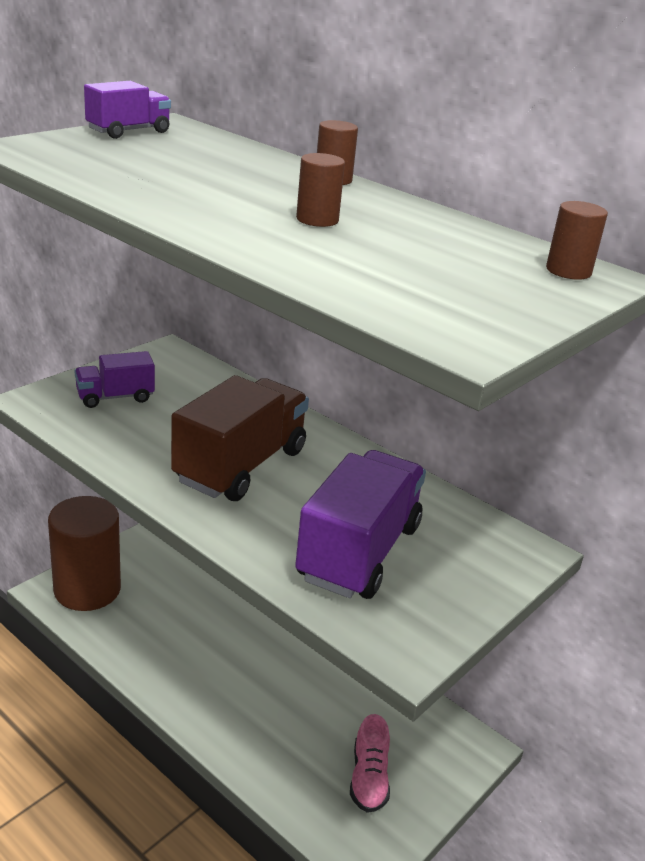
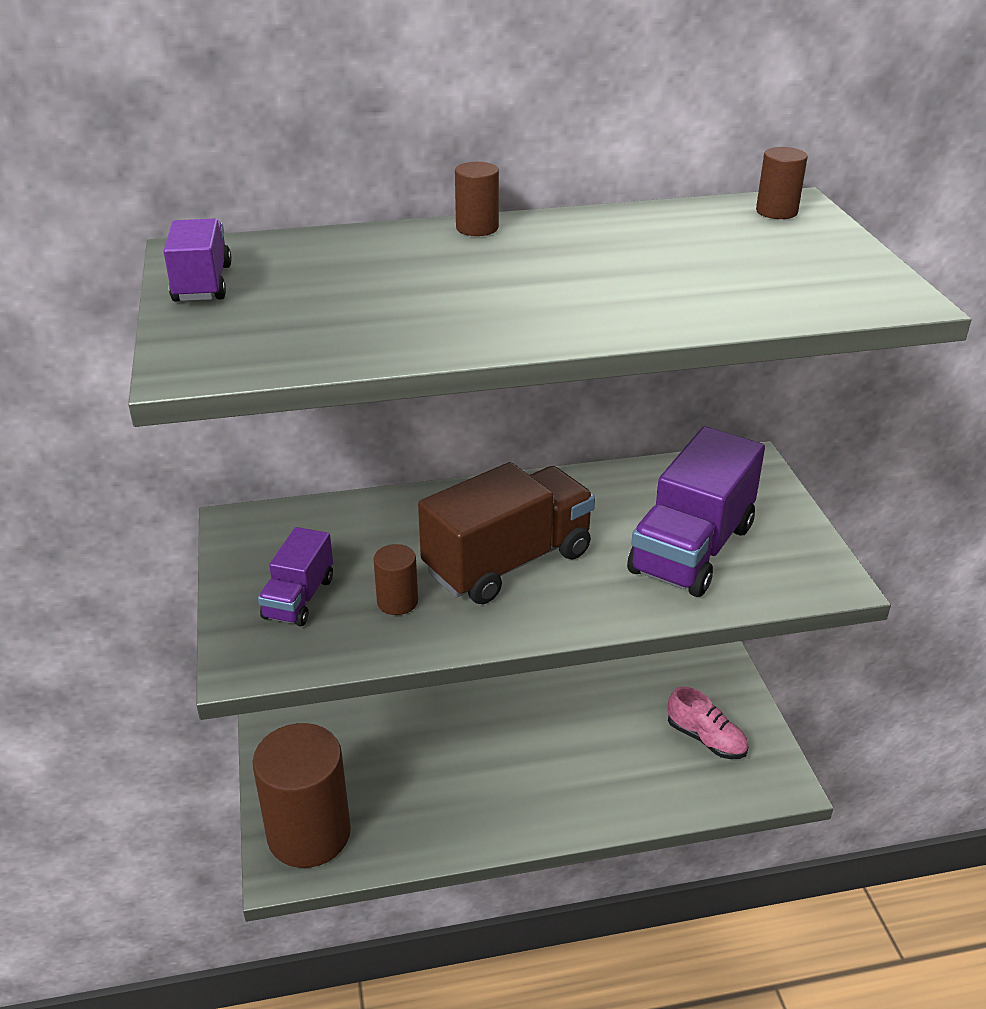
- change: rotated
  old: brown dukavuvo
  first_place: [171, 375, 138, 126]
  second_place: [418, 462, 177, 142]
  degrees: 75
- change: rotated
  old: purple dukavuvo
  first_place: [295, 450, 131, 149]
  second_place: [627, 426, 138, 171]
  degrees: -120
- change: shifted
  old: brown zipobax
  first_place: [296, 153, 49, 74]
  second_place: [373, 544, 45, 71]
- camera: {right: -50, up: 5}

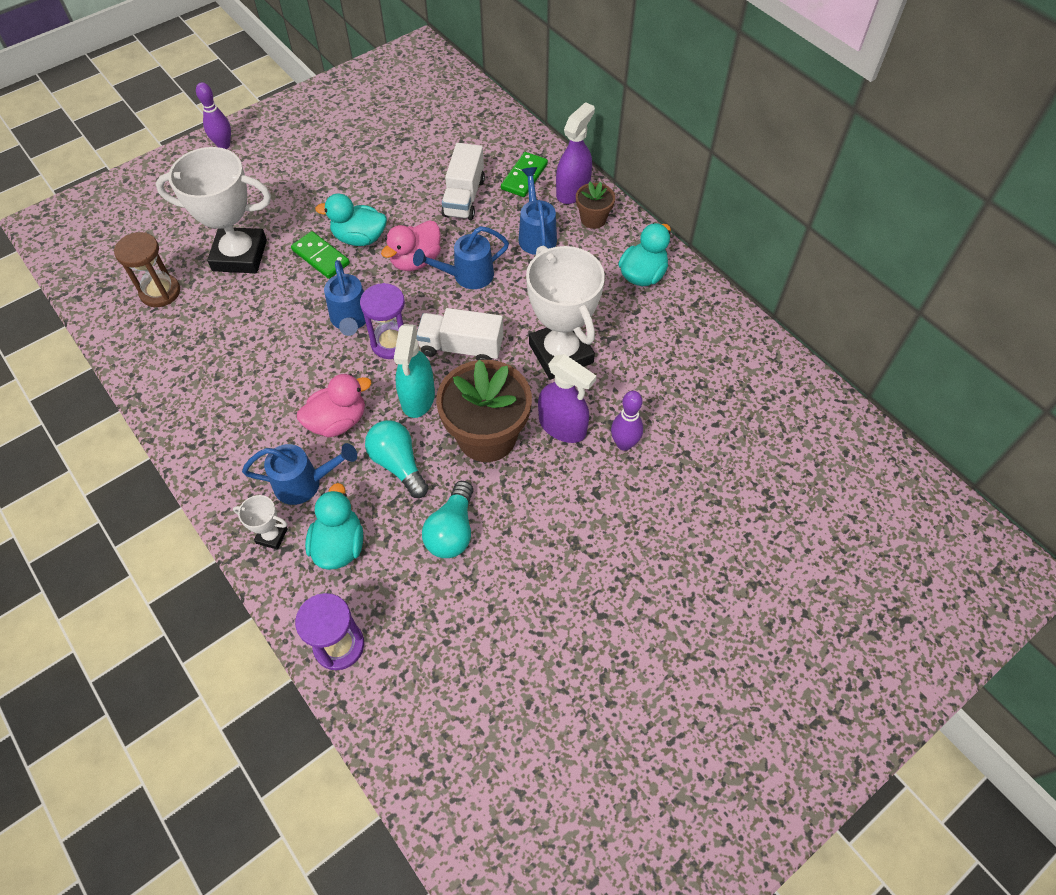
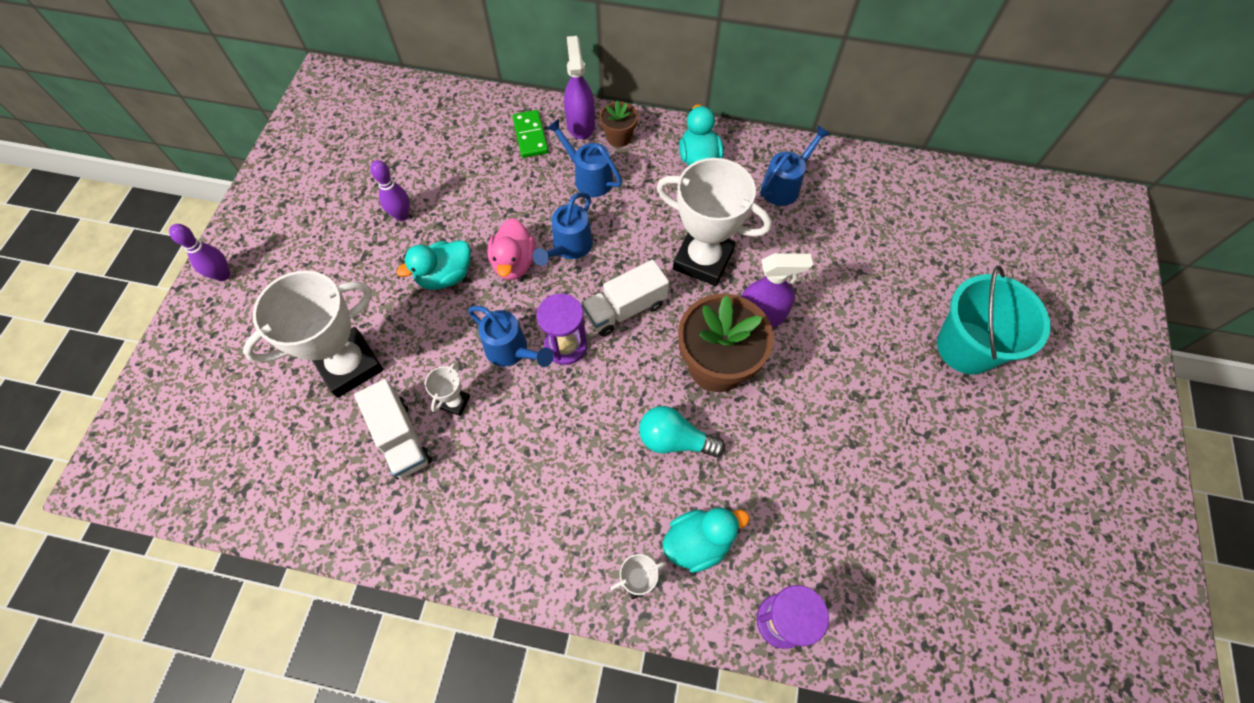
- change: gone
  old: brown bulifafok
  first_place: [114, 232, 66, 75]
- change: shifted
  old: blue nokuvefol
  first_place: [242, 443, 115, 62]
  second_place: [760, 125, 71, 81]
- change: gone
  old: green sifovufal
  first_place: [291, 231, 59, 48]
- change: gone
  old: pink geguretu
  first_place: [297, 374, 75, 63]
- change: rotated
  old: turquoise geguretu
  first_place: [305, 483, 58, 87]
  second_place: [663, 507, 87, 66]
  degrees: 105
- change: gone
  old: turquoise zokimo
  first_place: [394, 324, 41, 94]
- change: gone
  old: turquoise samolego
  first_place: [422, 481, 51, 77]
- change: shifted
  old: white dukavuvo
  first_place: [441, 143, 44, 77]
  second_place: [354, 379, 78, 101]
- change: shifted
  old: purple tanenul
  first_place: [611, 391, 32, 60]
  second_place: [370, 160, 40, 61]
- change: new
  new: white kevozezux
  second_place: [425, 362, 45, 54]
- change: new
  new: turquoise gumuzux
  second_place: [937, 266, 114, 108]
- camera: {right: -40, up: 5}

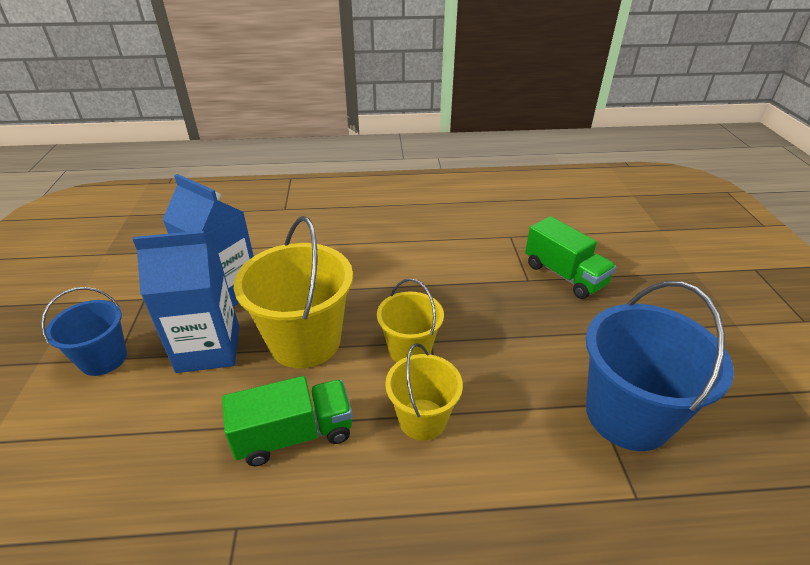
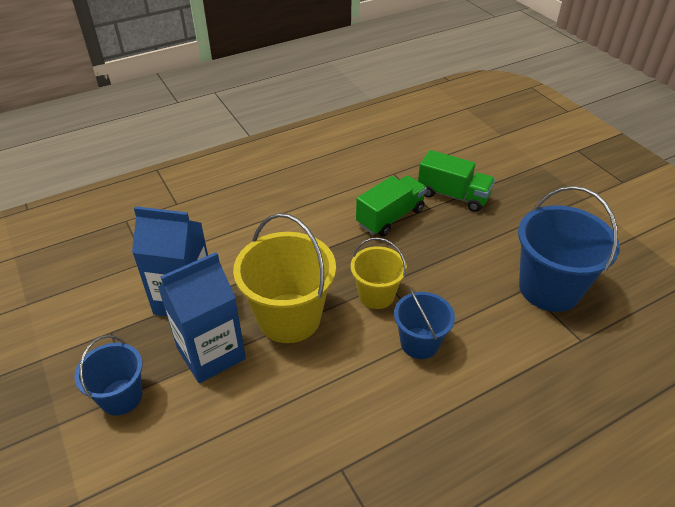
- change: shifted
  old: green dukavuvo
  first_place: [222, 376, 131, 90]
  second_place: [356, 175, 71, 62]
- change: repainted
  old: yellow gumuzux
  new: blue gumuzux
  first_place: [385, 343, 78, 97]
  second_place: [394, 287, 61, 72]
- camera: {right: -25, up: 5}

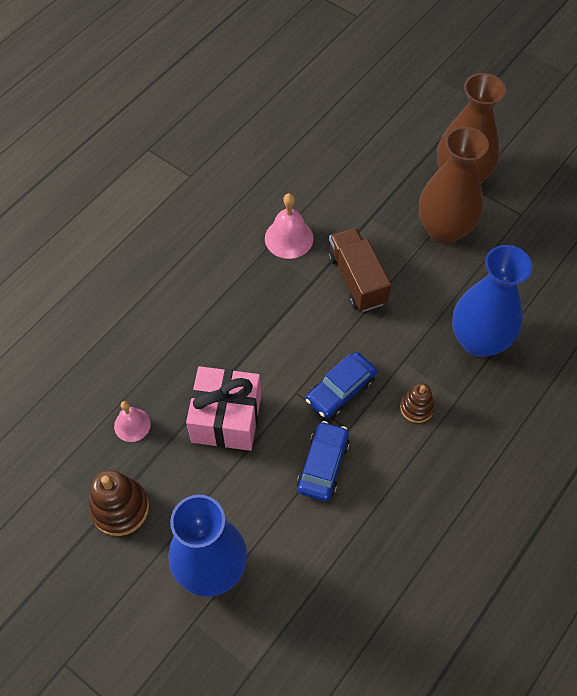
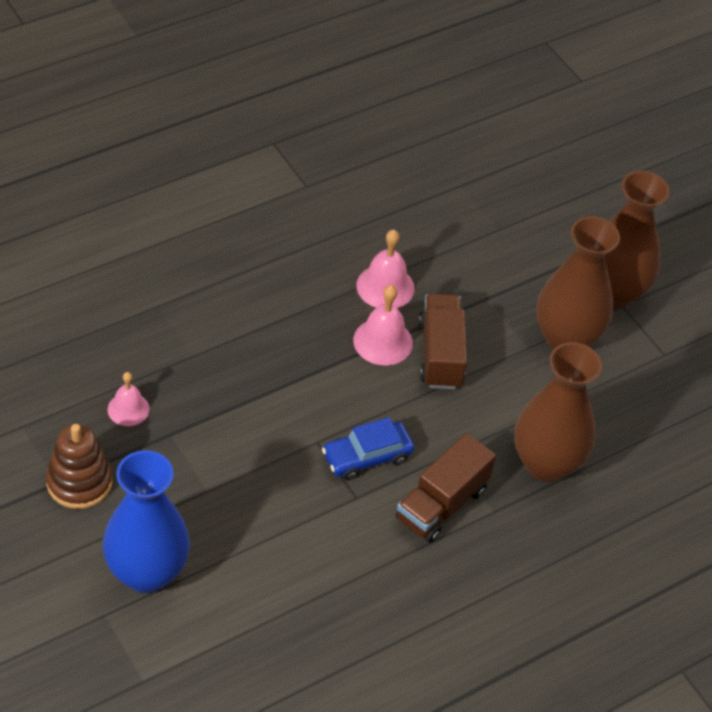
- change: gone
  old: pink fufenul
  first_place: [186, 366, 75, 85]
- change: gone
  old: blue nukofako
  first_place: [297, 421, 53, 80]
- change: swapped
  old: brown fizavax
  new: brown dukavuvo
  first_place: [400, 383, 35, 40]
  second_place: [396, 433, 100, 110]
- change: repainted
  old: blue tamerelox
  new: brown tamerelox
  first_place: [452, 245, 81, 112]
  second_place: [514, 342, 88, 140]
- change: new
  new: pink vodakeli
  second_place: [353, 285, 60, 80]
- camera: {right: 15, up: -10}

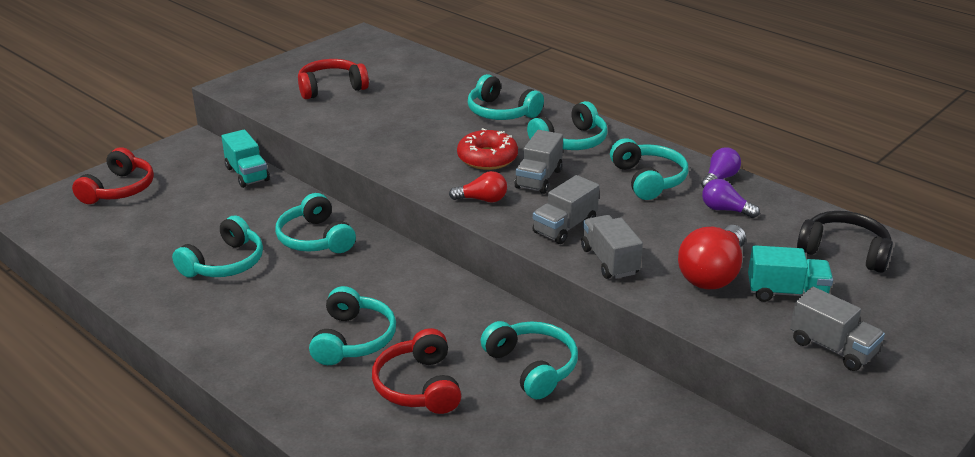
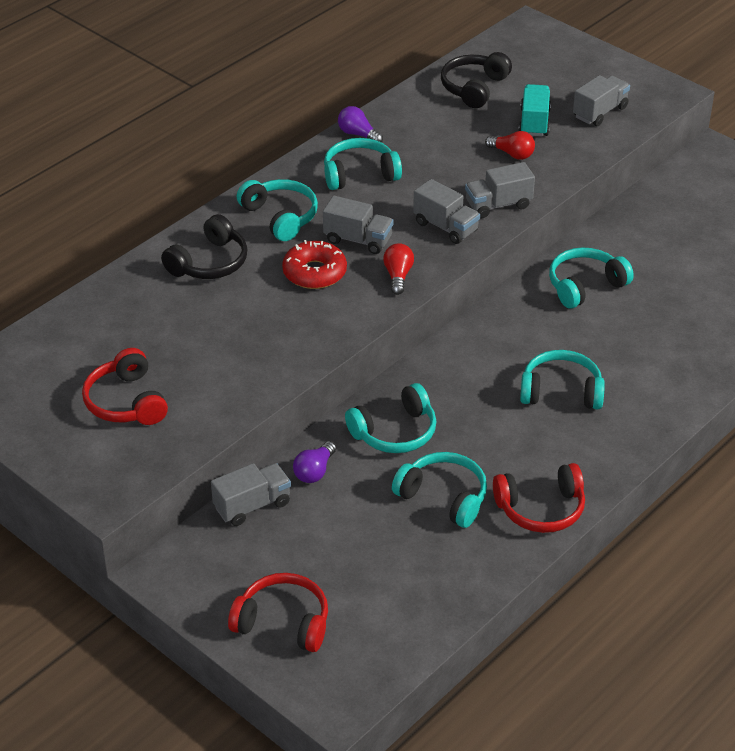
- change: repainted
  old: turquoise dukavuvo
  new: grey dukavuvo
  first_place: [221, 129, 49, 59]
  second_place: [211, 463, 80, 63]
- change: shifted
  old: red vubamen
  first_place: [372, 328, 89, 86]
  second_place: [493, 463, 92, 70]
- change: repainted
  old: turquoise vubamen
  new: black vubamen
  first_place: [468, 74, 76, 46]
  second_place: [161, 214, 86, 65]
- change: scaled
  old: red samolego
  first_place: [678, 225, 68, 64]
  second_place: [485, 131, 50, 29]
  factor: 0.56
- change: shifted
  old: purple samolego
  first_place: [702, 179, 58, 39]
  second_place: [293, 441, 43, 42]
- camera: {right: -90, up: 10}

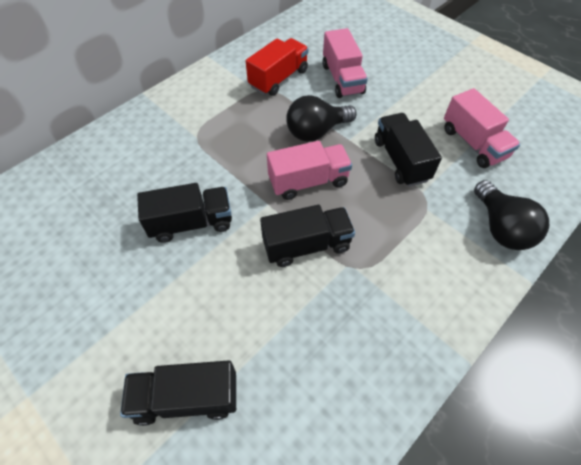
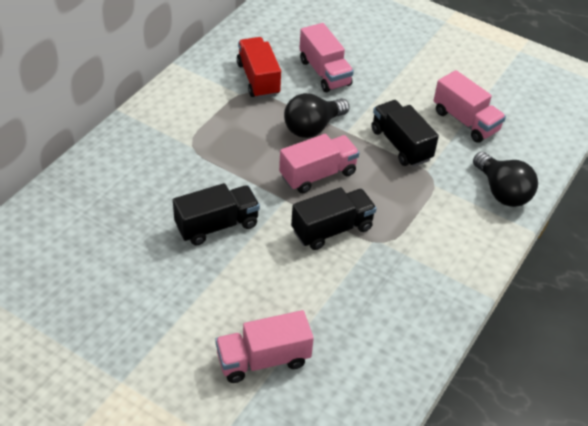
- change: repainted
  old: black dukavuvo
  new: pink dukavuvo
  first_place: [120, 360, 116, 66]
  second_place: [215, 310, 99, 73]
- change: rotated
  old: red dukavuvo
  first_place: [246, 38, 63, 58]
  second_place: [237, 37, 44, 62]
  degrees: -45
- camera: {right: -15, up: -10}

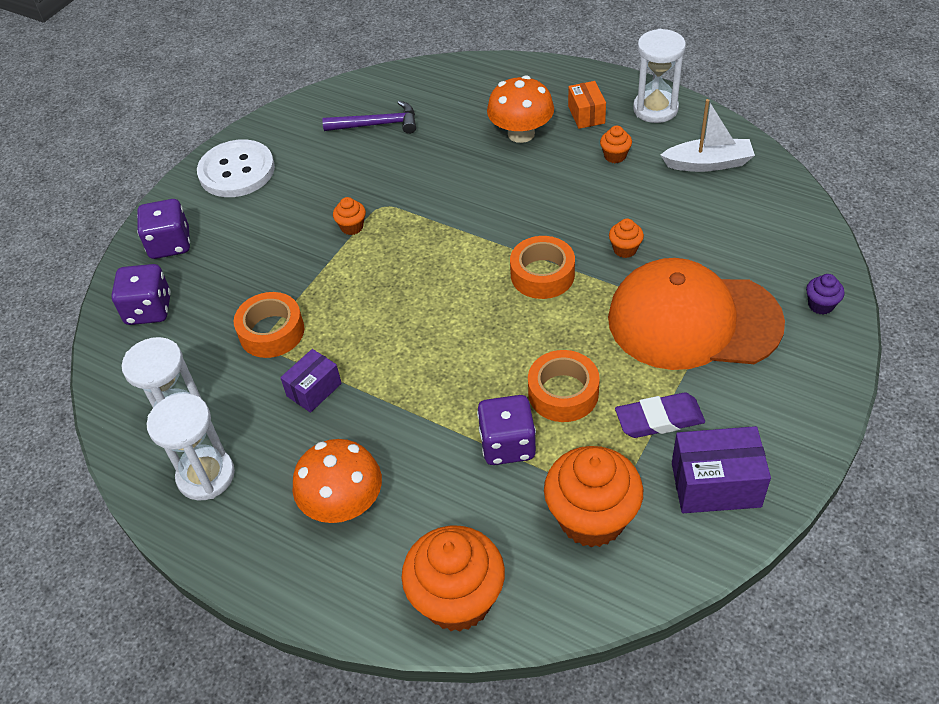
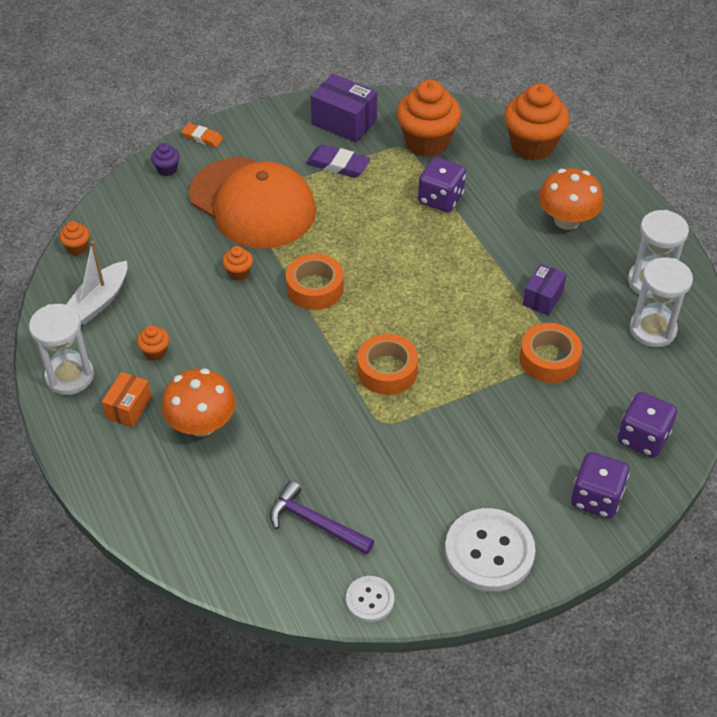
- change: rotated
  old: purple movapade
  first_place: [280, 349, 62, 64]
  second_place: [523, 264, 44, 51]
  degrees: -45
- change: shifted
  old: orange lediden
  first_place: [333, 197, 33, 38]
  second_place: [59, 221, 31, 34]
- change: shifted
  old: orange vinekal
  first_place: [528, 350, 72, 72]
  second_place: [358, 334, 60, 61]
- change: rotated
  old: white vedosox
  first_place: [660, 99, 95, 73]
  second_place: [66, 241, 61, 84]
  degrees: -90
- change: new
  new: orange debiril
  second_place: [181, 123, 42, 24]
- change: new
  new: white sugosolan
  second_place: [346, 576, 48, 46]
- camera: {right: -150, up: 0}

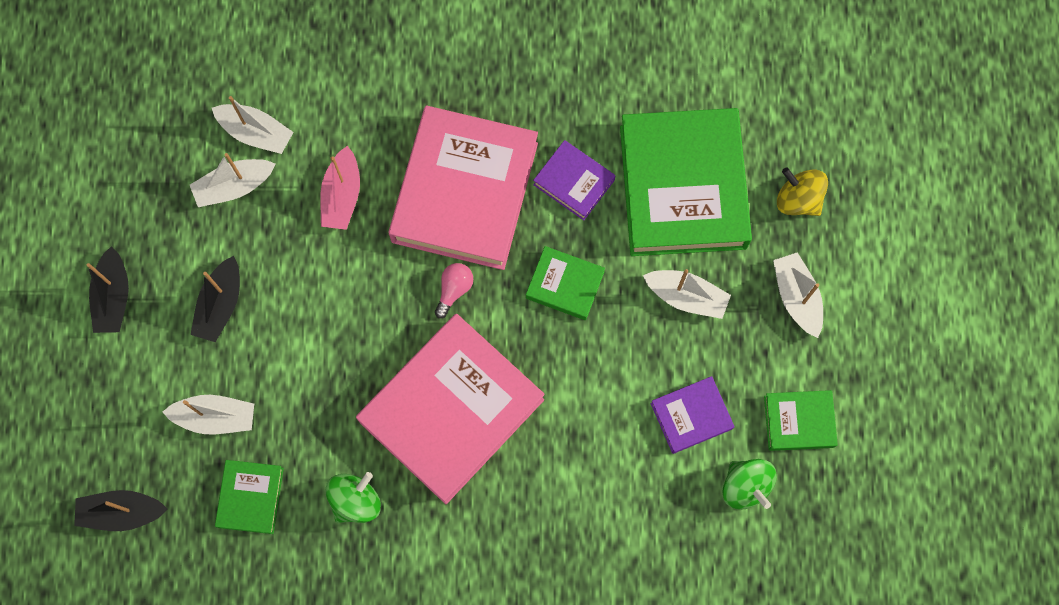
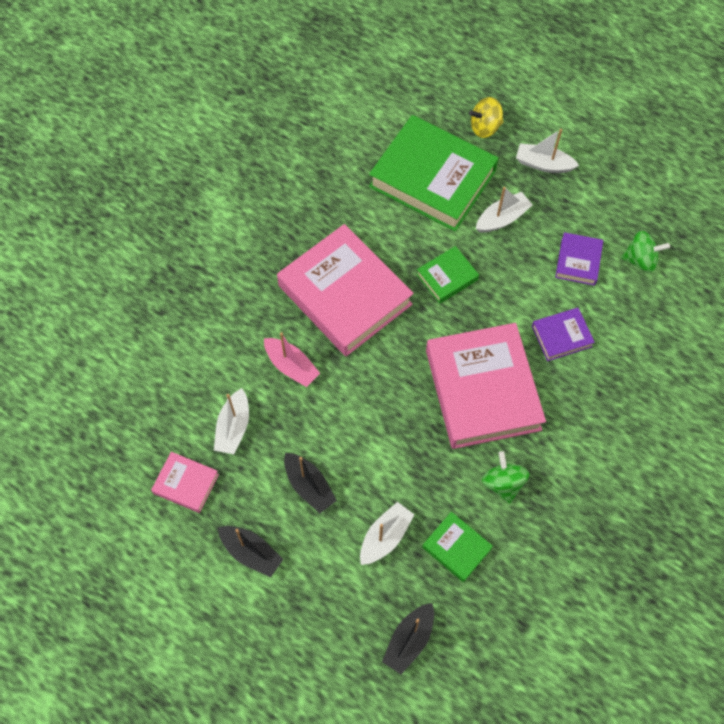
- change: gone
  old: white vedosox
  first_place: [212, 96, 82, 58]
- change: gone
  old: pink samolego
  first_place: [435, 263, 38, 55]
- change: shifted
  old: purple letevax
  first_place: [533, 140, 83, 80]
  second_place: [532, 308, 63, 53]
- change: gone
  old: green letevax
  first_place: [764, 390, 74, 61]
- change: new
  new: pink letevax
  second_place: [151, 452, 68, 61]
- camera: {right: -55, up: -10}

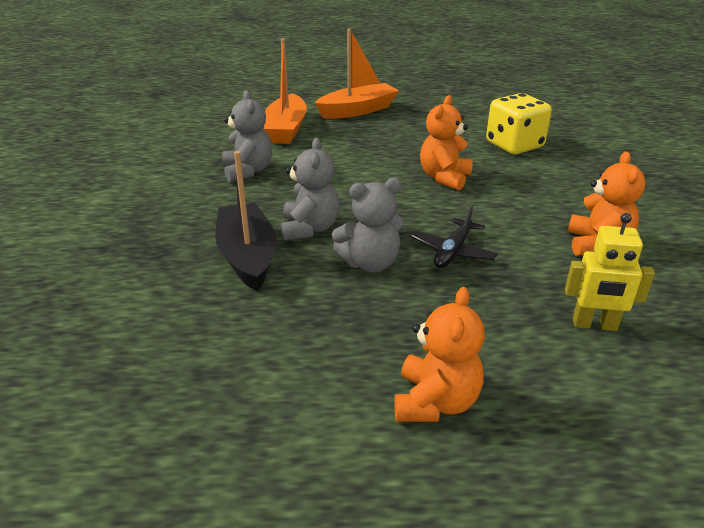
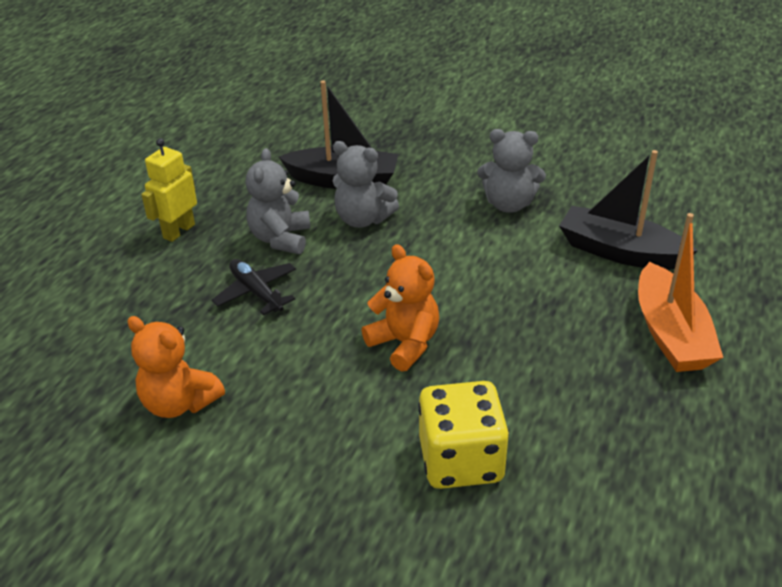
- change: repainted
  old: orange vedosox
  new: black vedosox
  first_place: [264, 38, 43, 106]
  second_place: [559, 150, 139, 120]
- change: gone
  old: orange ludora
  first_place: [394, 287, 91, 135]
- change: shifted
  old: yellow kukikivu
  first_place: [565, 213, 90, 118]
  second_place: [141, 138, 56, 104]
- camera: {right: 115, up: 5}

